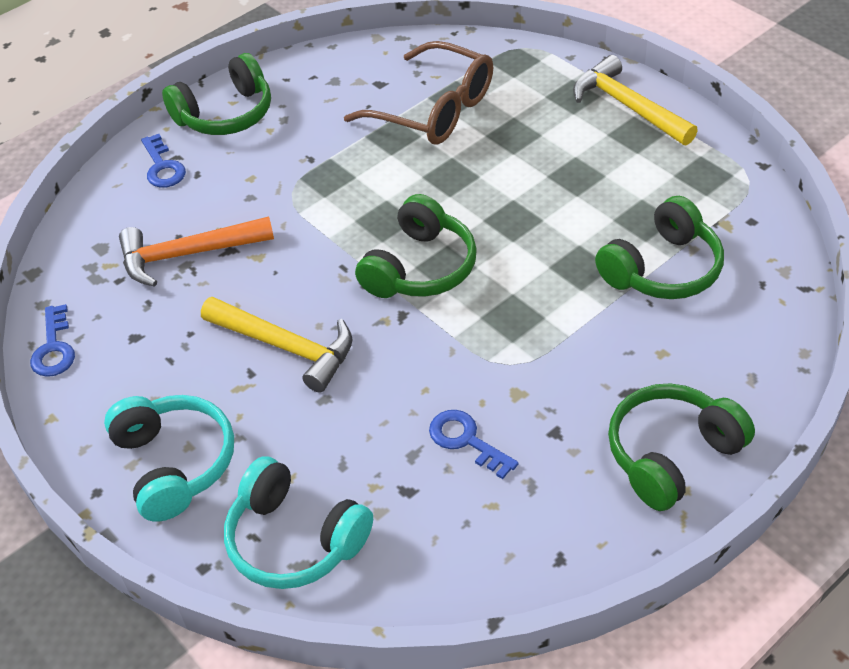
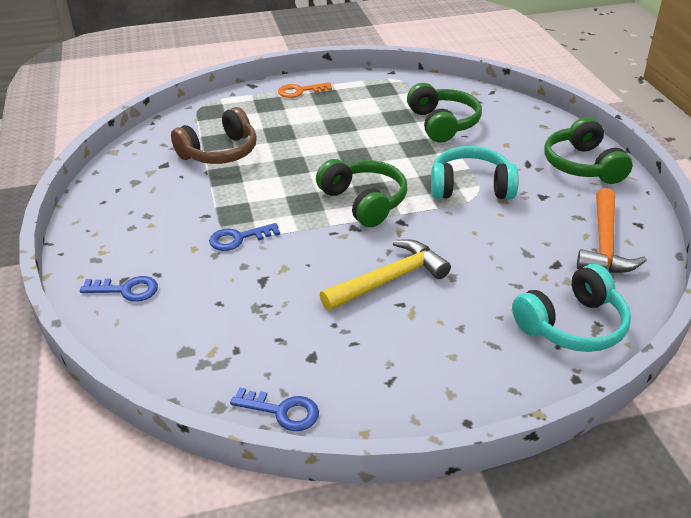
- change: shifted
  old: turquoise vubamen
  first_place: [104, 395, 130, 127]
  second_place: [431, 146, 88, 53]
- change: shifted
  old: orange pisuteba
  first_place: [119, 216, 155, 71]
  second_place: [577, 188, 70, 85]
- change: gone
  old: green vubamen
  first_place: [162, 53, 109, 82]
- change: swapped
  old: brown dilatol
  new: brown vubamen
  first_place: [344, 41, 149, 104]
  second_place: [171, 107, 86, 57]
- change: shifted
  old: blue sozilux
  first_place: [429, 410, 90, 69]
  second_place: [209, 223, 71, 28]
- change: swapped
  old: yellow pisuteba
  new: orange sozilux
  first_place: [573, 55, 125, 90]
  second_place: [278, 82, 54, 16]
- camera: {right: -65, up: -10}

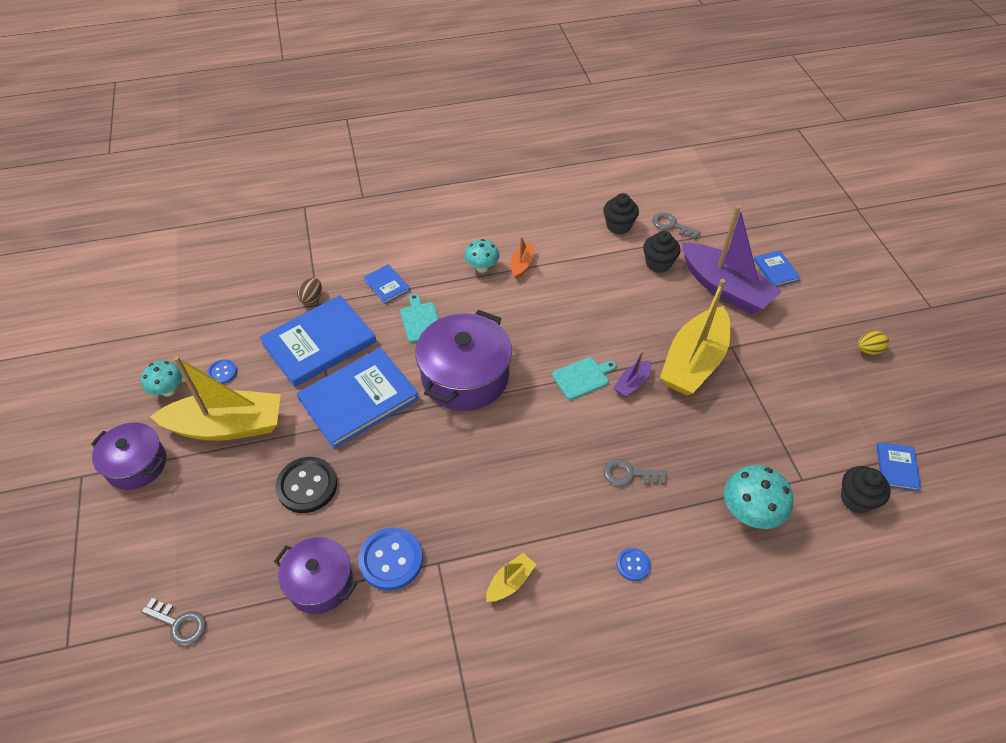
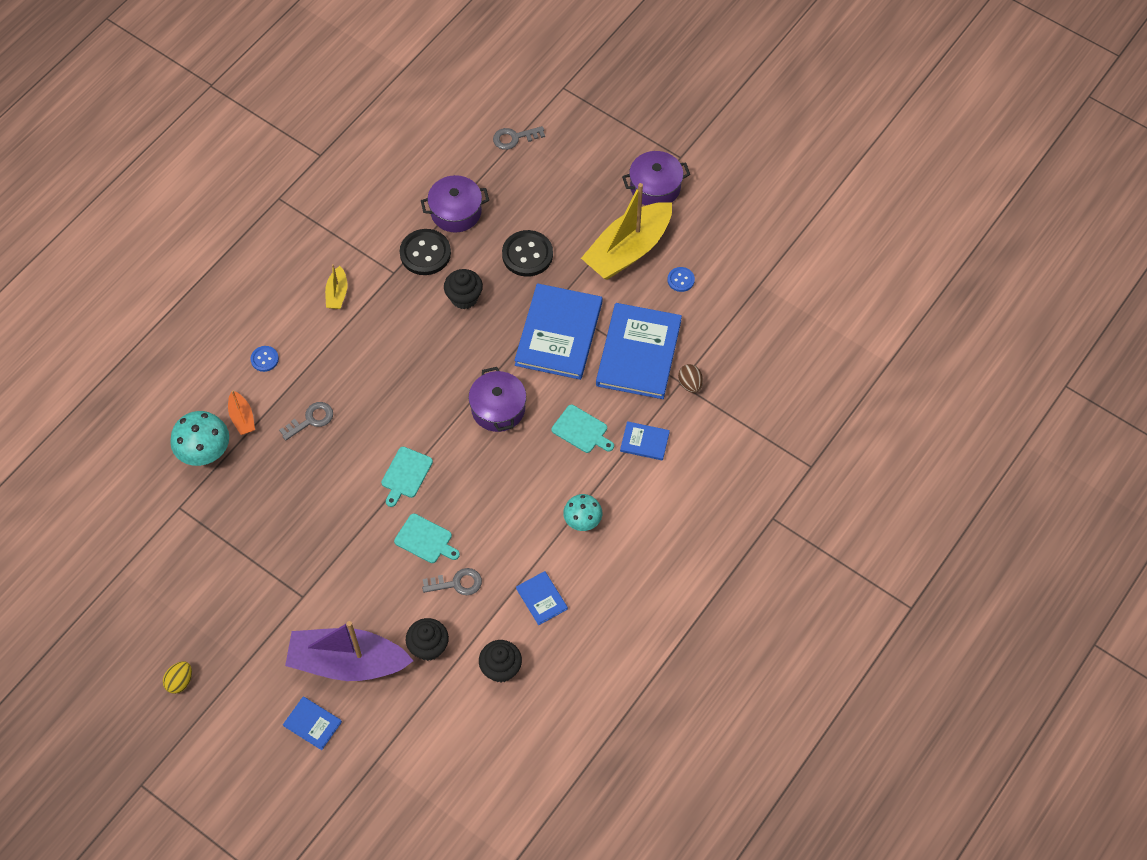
- change: gone
  old: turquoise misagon
  first_place: [141, 360, 41, 37]
- change: repainted
  old: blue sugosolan
  new: black sugosolan
  first_place: [358, 527, 65, 64]
  second_place: [400, 229, 51, 46]
- change: scaled
  old: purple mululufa
  first_place: [415, 310, 97, 101]
  second_place: [468, 367, 58, 65]
  factor: 0.63
- change: shifted
  old: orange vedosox
  first_place: [511, 236, 23, 43]
  second_place: [228, 390, 27, 45]
- change: gone
  old: purple vedosox
  first_place: [613, 350, 39, 47]
- change: shifted
  old: grey sozilux
  first_place: [652, 213, 49, 26]
  second_place: [422, 568, 60, 27]
- change: gone
  old: yellow vedosox
  first_place: [660, 279, 70, 117]
- change: shifted
  old: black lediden
  first_place: [841, 466, 50, 48]
  second_place: [444, 269, 39, 40]
- change: shifted
  old: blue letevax
  first_place: [876, 442, 45, 49]
  second_place: [516, 571, 52, 54]
- change: new
  new: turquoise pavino
  second_place: [394, 513, 66, 50]
- camera: {right: 140, up: 10}

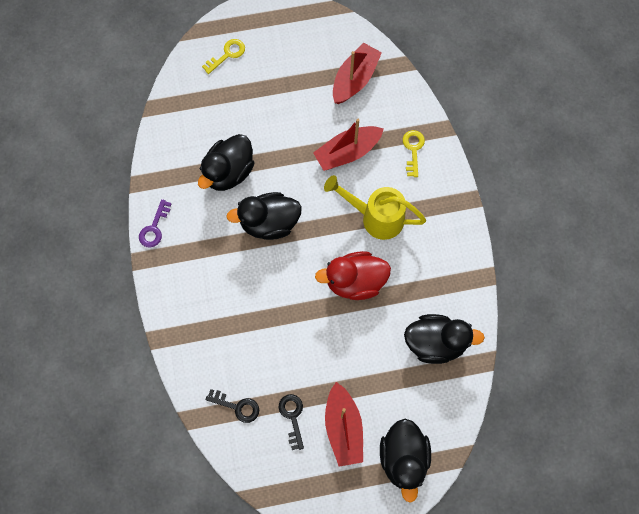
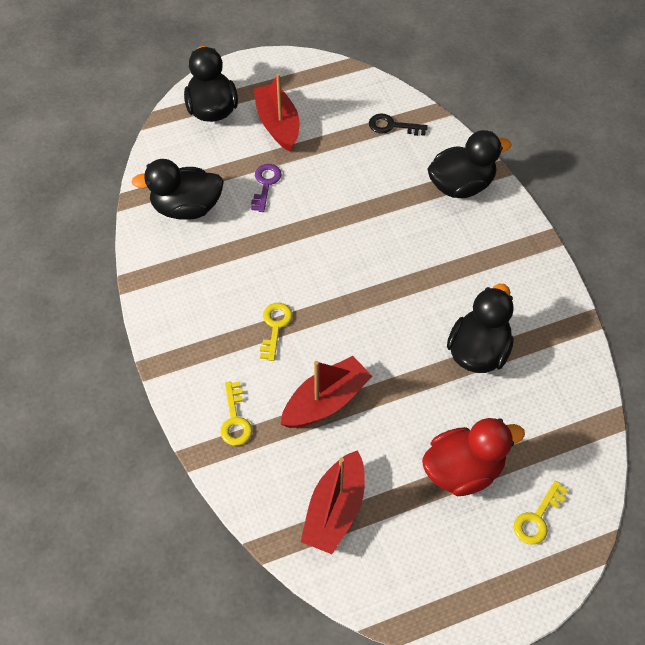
- change: shifted
  old: purple sozilux
  first_place: [139, 199, 33, 49]
  second_place: [251, 164, 31, 48]
- change: shifted
  old: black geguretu
  first_place: [226, 192, 76, 48]
  second_place: [427, 130, 85, 68]
- change: gone
  old: black sozilux
  first_place: [278, 394, 26, 56]
- change: shifted
  old: red geguretu
  first_place: [315, 251, 76, 49]
  second_place: [422, 418, 103, 78]
- change: swapped
  old: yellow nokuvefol
  new: yellow sozilux
  first_place: [324, 175, 102, 65]
  second_place: [260, 303, 33, 58]
- camera: {right: 170, up: -15}

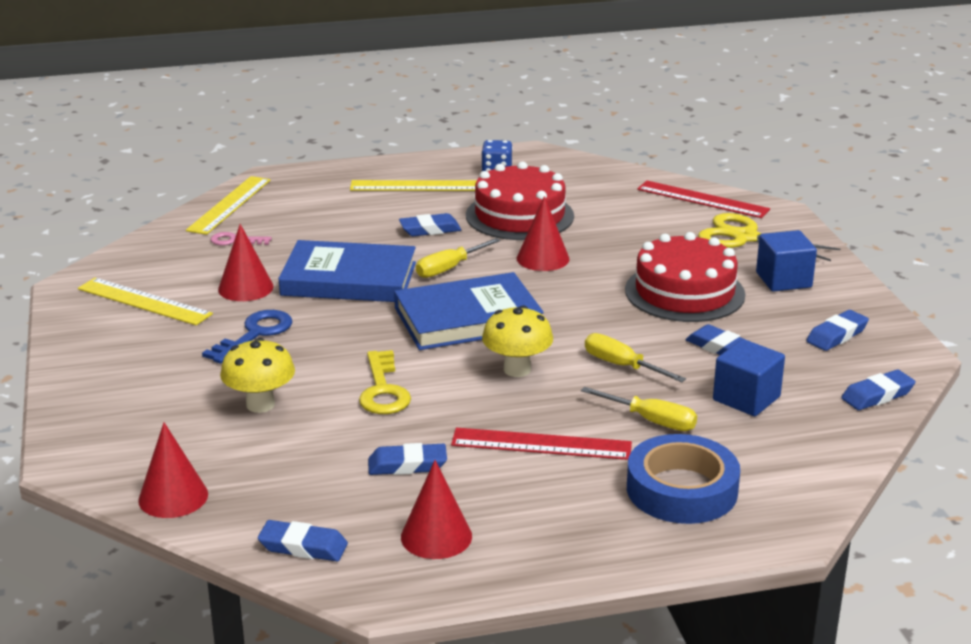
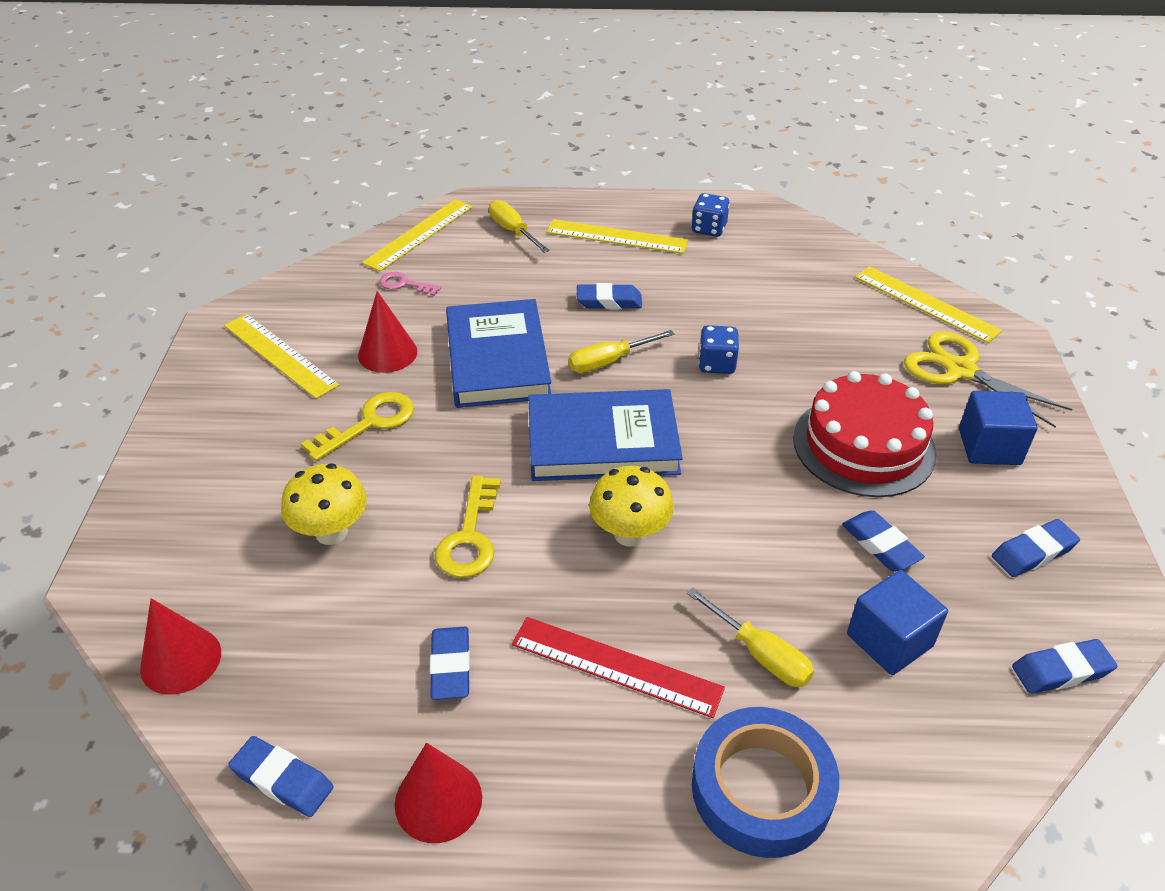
- change: repainted
  old: blue sozilux
  new: yellow sozilux
  first_place: [202, 310, 90, 54]
  second_place: [301, 392, 113, 69]
- change: rotated
  old: blue letevax
  first_place: [278, 240, 138, 62]
  second_place: [446, 299, 106, 109]
  degrees: 60
- change: rotated
  old: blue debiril
  first_place: [368, 443, 79, 32]
  second_place: [430, 627, 40, 73]
  degrees: 75
- change: gone
  old: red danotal
  first_place: [466, 161, 108, 79]
- change: swapped
  old: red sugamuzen
  new: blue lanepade
  first_place: [517, 196, 52, 75]
  second_place: [698, 325, 41, 49]
- change: shifted
  old: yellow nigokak
  first_place: [585, 333, 101, 49]
  second_place: [489, 200, 61, 53]
- change: repainted
  old: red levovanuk
  new: yellow levovanuk
  first_place: [637, 181, 133, 37]
  second_place: [855, 266, 147, 77]
- camera: {right: 15, up: 15}

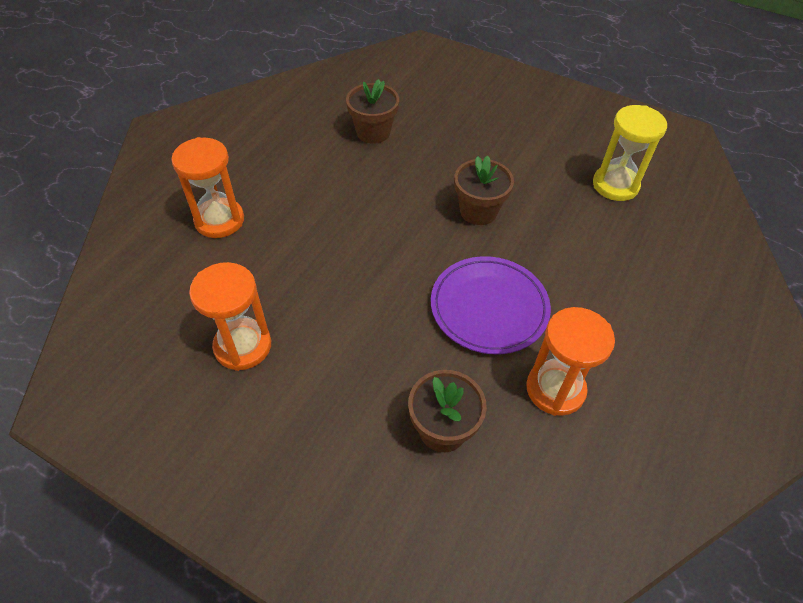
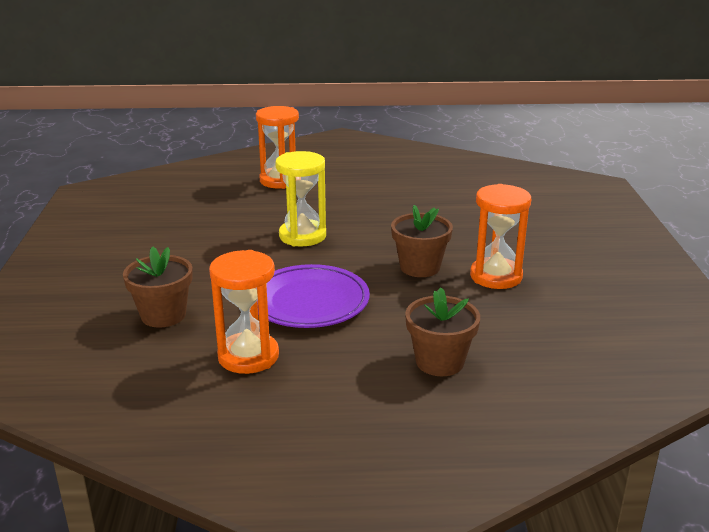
- change: shifted
  old: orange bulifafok
  first_place: [189, 262, 82, 109]
  second_place: [470, 184, 61, 105]
- change: shifted
  old: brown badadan
  first_place: [346, 79, 53, 65]
  second_place: [405, 287, 75, 89]
- change: shifted
  old: yellow bulifafok
  first_place: [593, 105, 74, 96]
  second_place: [275, 151, 51, 95]
- camera: {right: 60, up: -25}

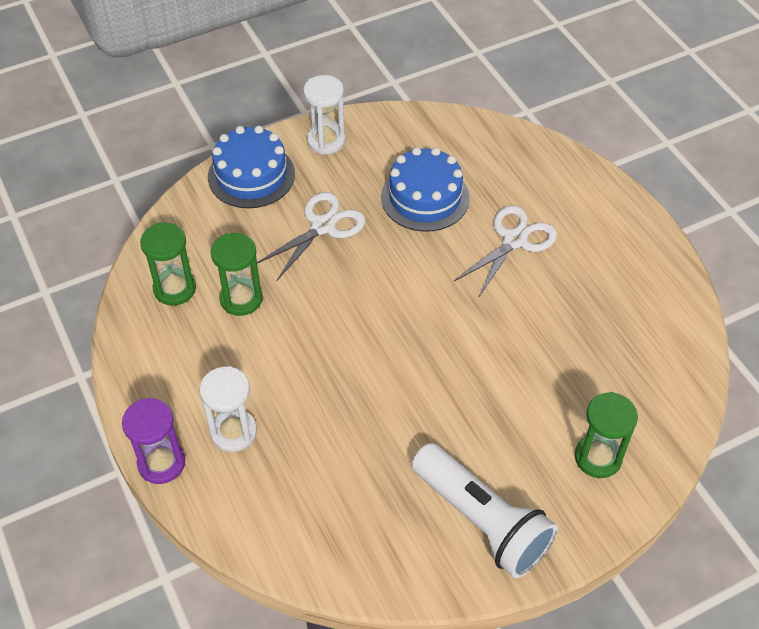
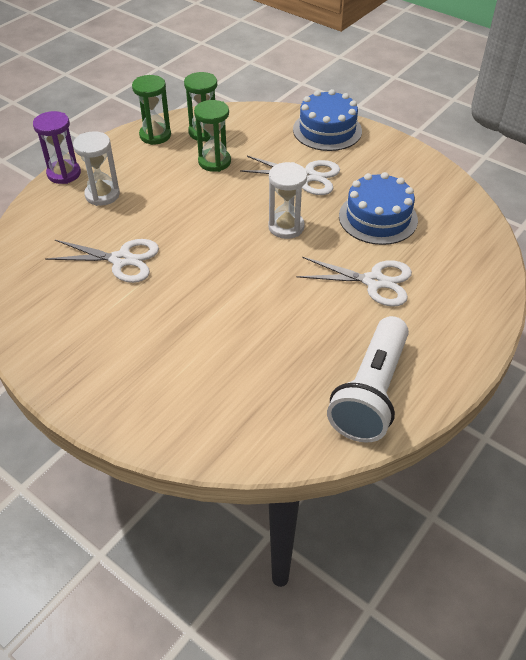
- change: shifted
  old: white bulifafok
  first_place: [303, 75, 42, 80]
  second_place: [268, 162, 39, 77]
- change: shifted
  old: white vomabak
  first_place: [412, 443, 146, 135]
  second_place: [327, 316, 82, 126]
- change: shifted
  old: green bulifafok
  first_place: [575, 392, 63, 86]
  second_place: [132, 75, 39, 70]
- change: new
  new: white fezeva
  second_place: [45, 239, 114, 44]
- camera: {right: 65, up: -5}

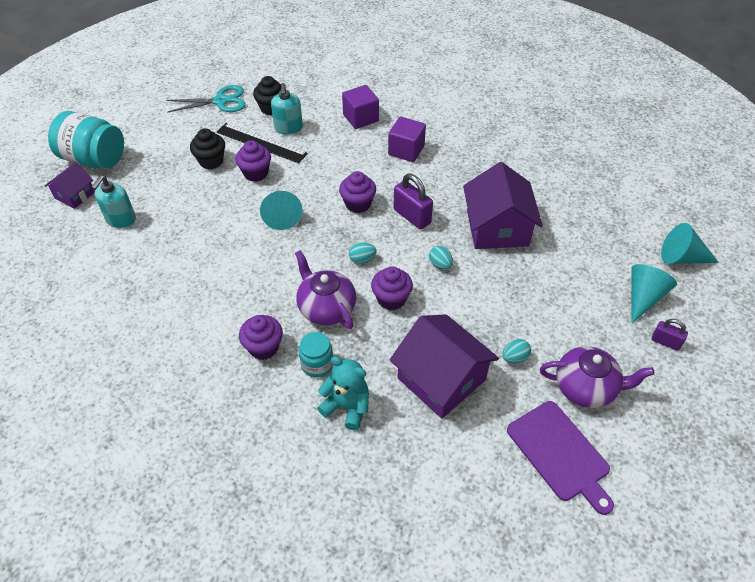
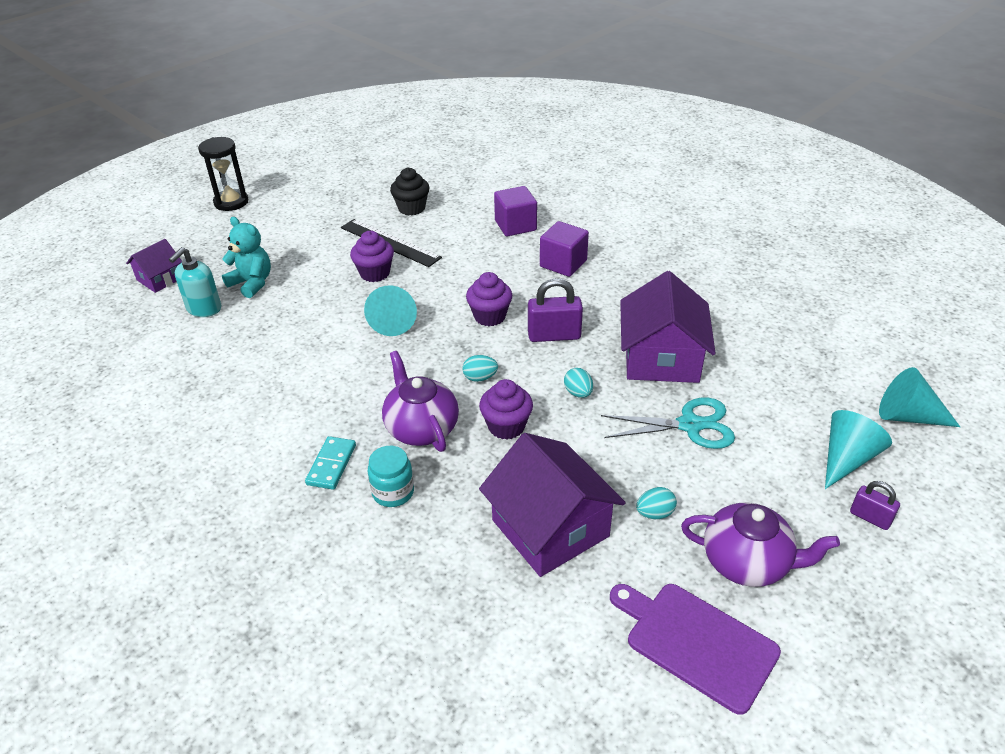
- change: gone
  old: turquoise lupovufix
  first_place: [48, 111, 76, 58]
- change: shifted
  old: turquoise fezeva
  first_place: [167, 85, 79, 27]
  second_place: [601, 397, 134, 52]
- change: gone
  old: black lediden
  first_place: [190, 128, 35, 41]
- change: swapped
  old: purple lediden
  new: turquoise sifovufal
  first_place: [239, 315, 44, 45]
  second_place: [305, 436, 51, 54]
- change: gone
  old: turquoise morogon
  first_place: [271, 83, 32, 52]
- change: shifted
  old: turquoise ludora
  first_place: [317, 356, 52, 74]
  second_place: [222, 217, 49, 81]
- change: rotated
  old: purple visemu
  first_place: [393, 174, 40, 55]
  second_place: [528, 278, 55, 64]
  degrees: -60
- change: rotated
  old: purple pavino
  first_place: [507, 401, 107, 114]
  second_place: [610, 584, 171, 131]
  degrees: 150
- change: new
  new: black bulifafok
  second_place: [198, 137, 50, 74]
- camera: {right: 10, up: -10}

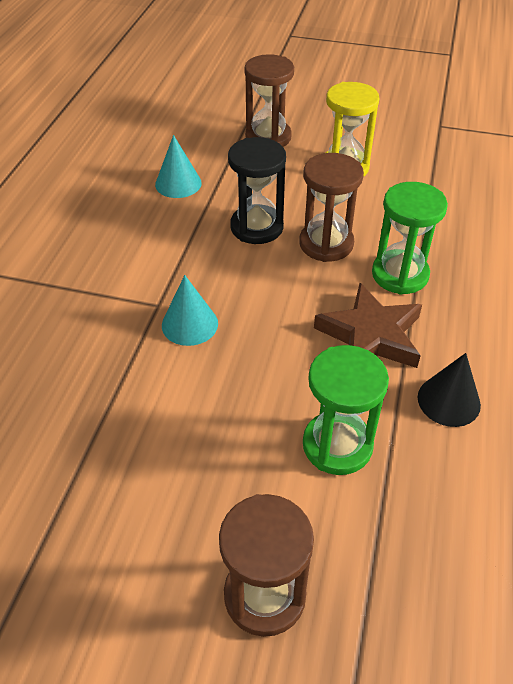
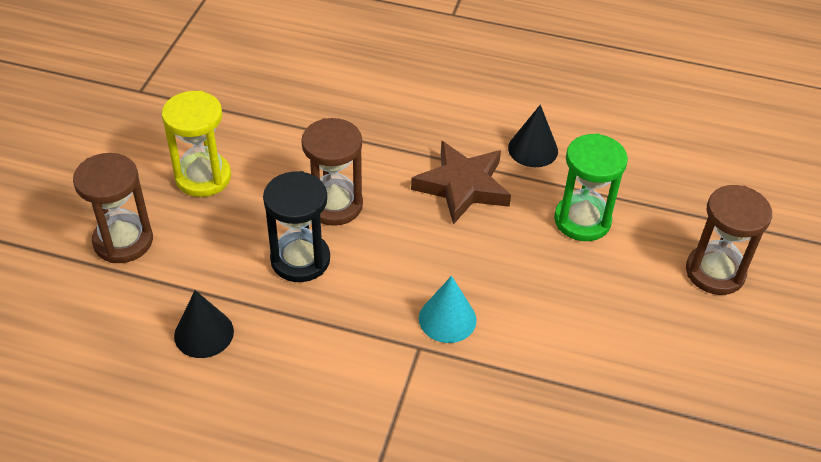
- change: repainted
  old: turquoise sugamuzen
  new: black sugamuzen
  first_place: [155, 135, 47, 63]
  second_place: [174, 290, 60, 68]
- change: gone
  old: green bulifafok
  first_place: [372, 182, 76, 112]
- camera: {right: -90, up: 0}

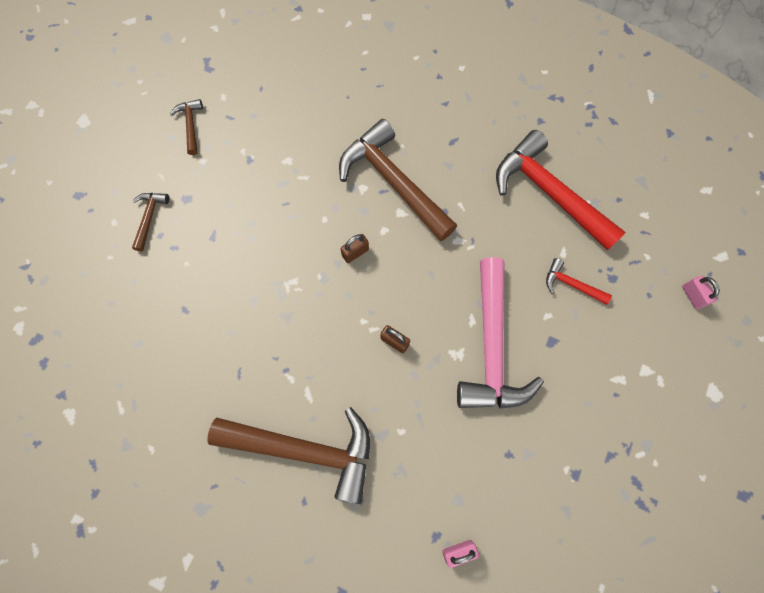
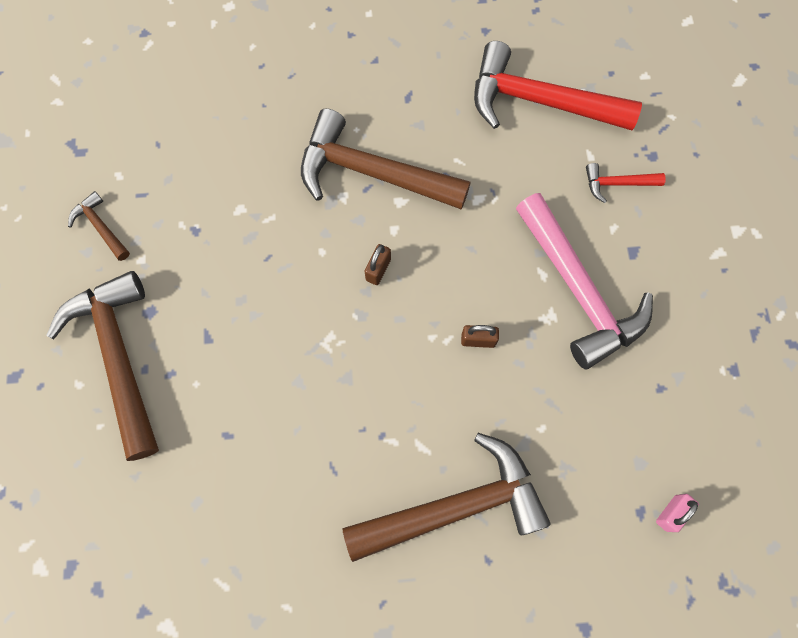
- change: scaled
  old: brown pisuteba
  first_place: [132, 193, 37, 59]
  second_place: [46, 271, 113, 190]
  factor: 2.23
- change: gone
  old: pink visemu
  first_place: [682, 276, 38, 33]
- camera: {right: -30, up: 0}

